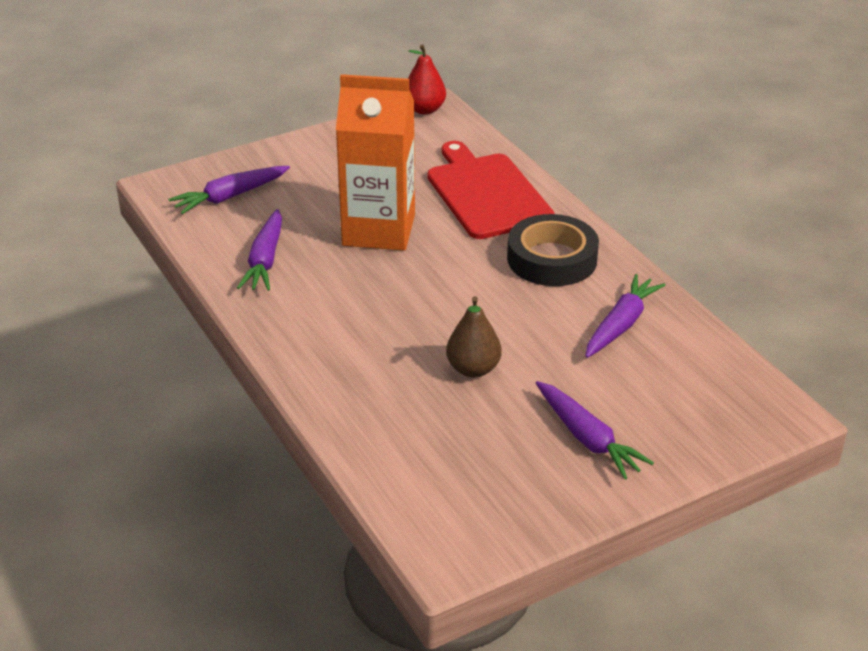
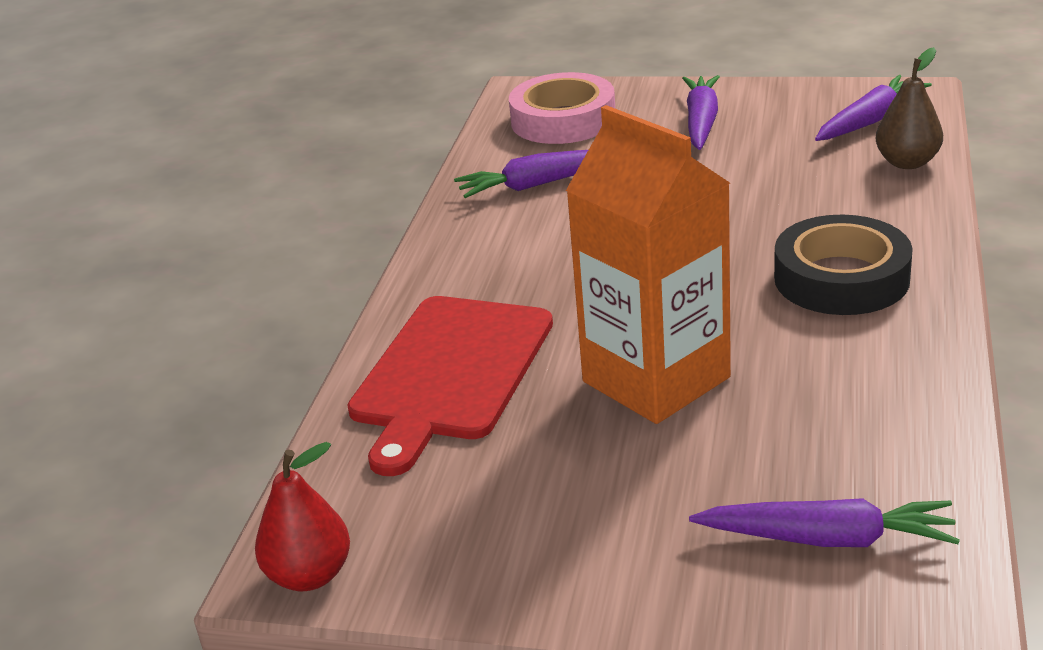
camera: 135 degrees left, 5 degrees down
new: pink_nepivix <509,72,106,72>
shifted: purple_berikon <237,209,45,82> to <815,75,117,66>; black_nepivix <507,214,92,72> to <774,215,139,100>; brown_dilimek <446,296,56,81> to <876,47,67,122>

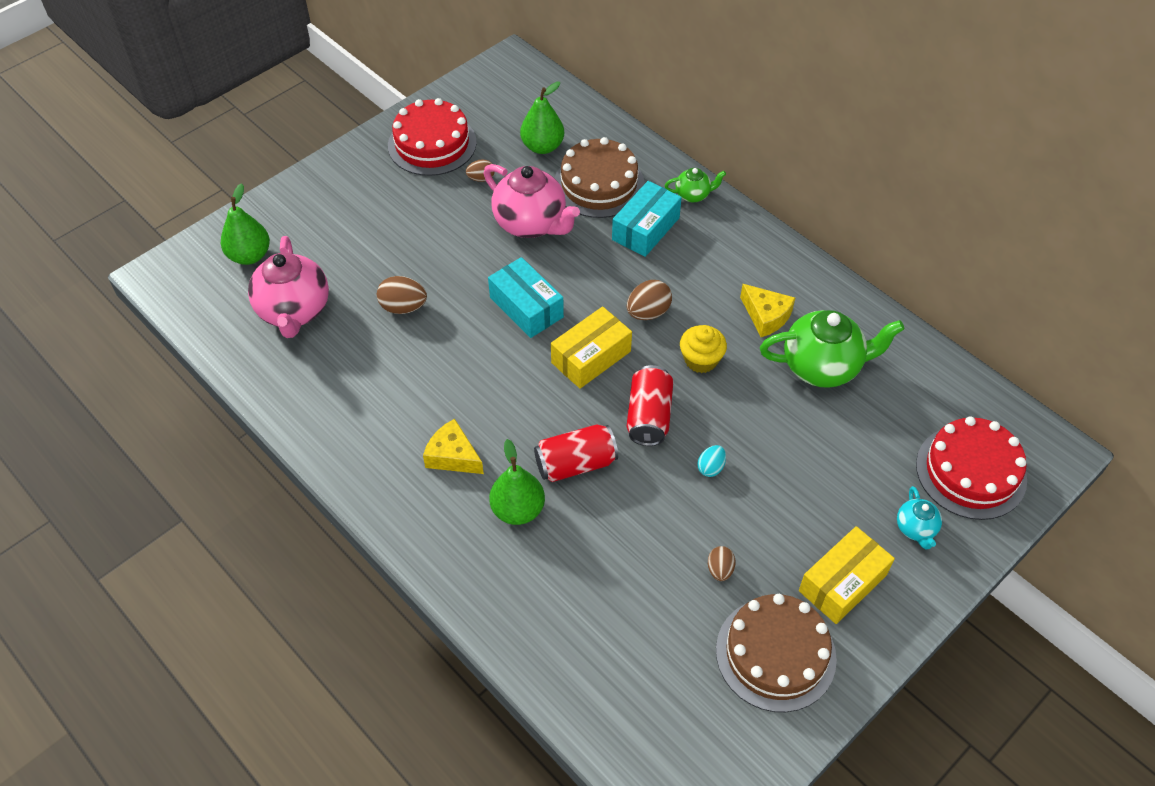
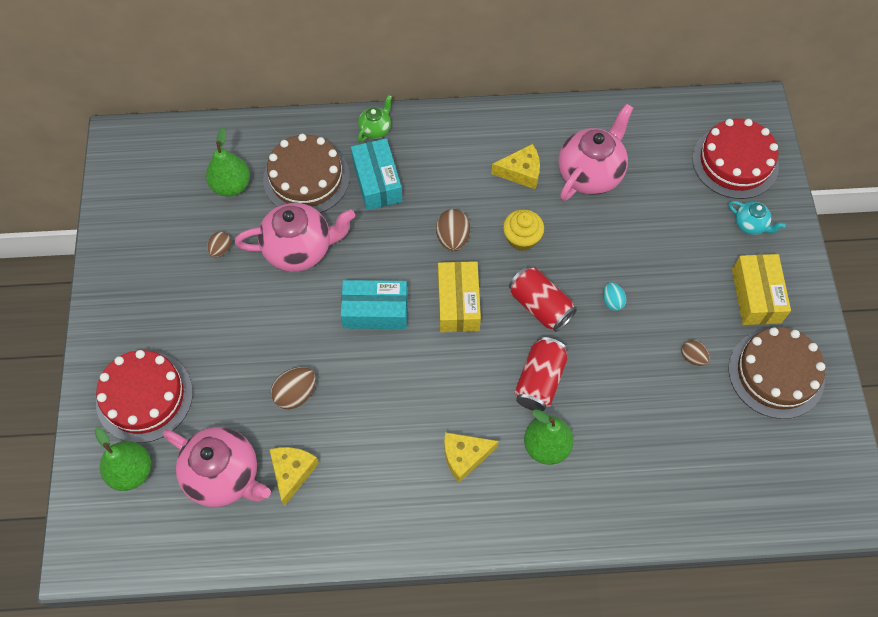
camera: 50 degrees left, 10 degrees up
new: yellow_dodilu <269,447,50,59>
shifted: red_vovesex <388,98,89,78> to <96,350,97,93>
repainted: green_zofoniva <760,310,144,78> to pink_zofoniva <558,104,75,97>

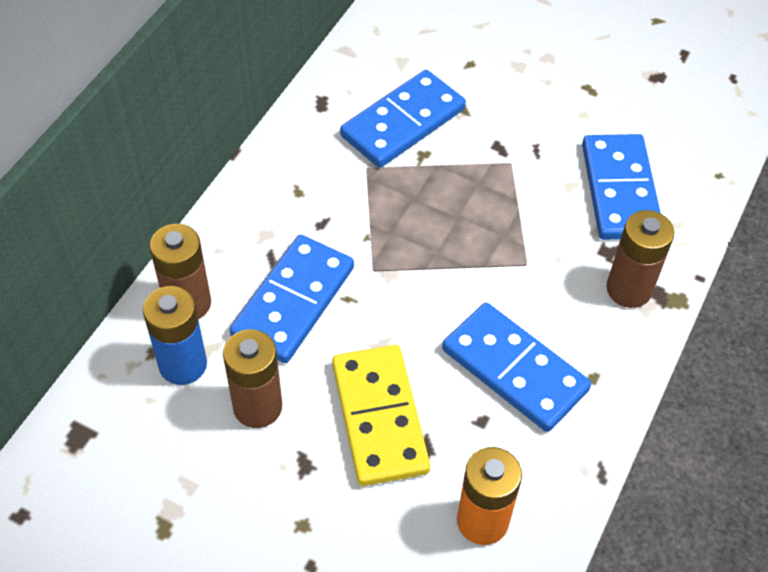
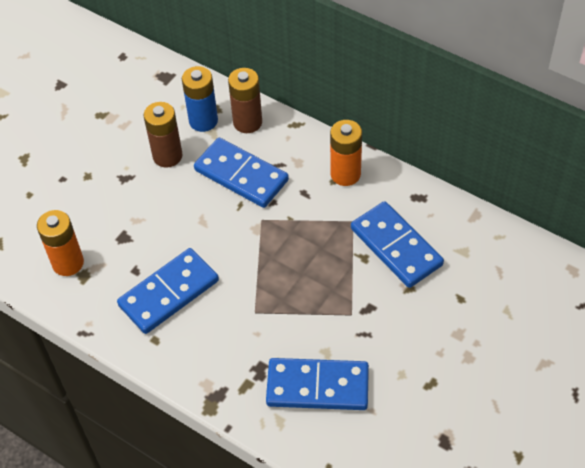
camera: 100 degrees right, 0 degrees up
gone: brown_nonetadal <606,210,68,98>; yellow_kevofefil <332,345,98,141>
new: orange_nonetadal <330,120,32,66>

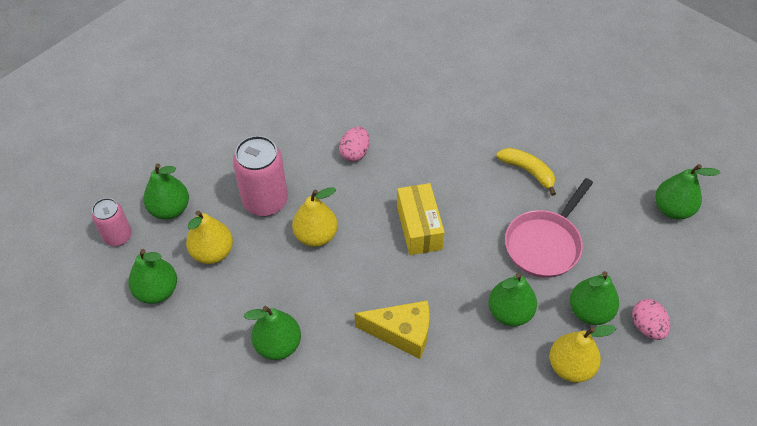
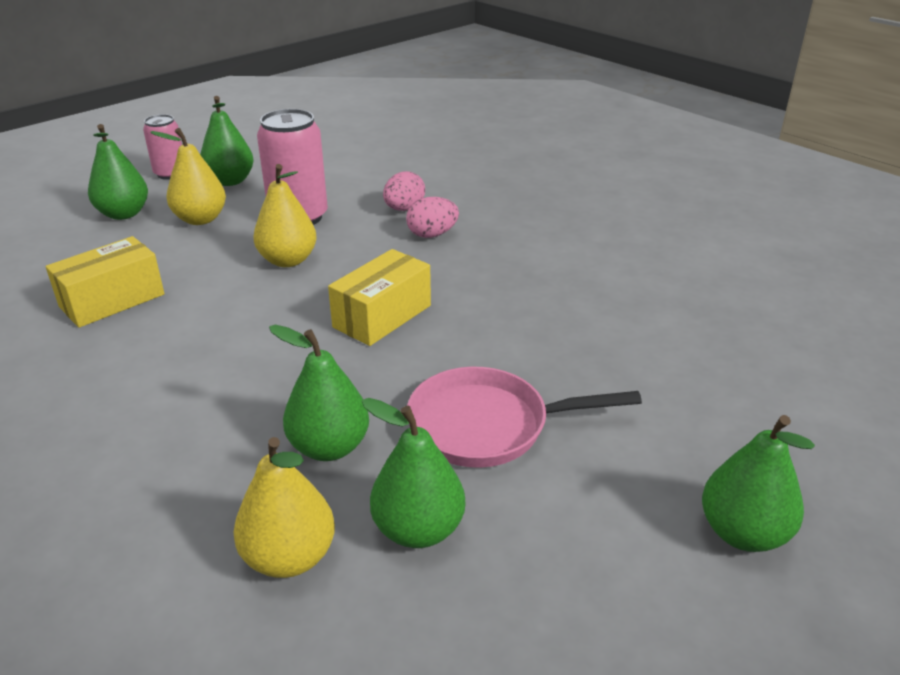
camera: 50 degrees right, 20 degrees down
gone: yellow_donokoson <496,148,60,48>; yellow_dodilu <354,300,76,59>
shifted: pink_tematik <632,299,38,41> to <383,171,42,40>
swapped: green_dilimek <244,306,57,54> to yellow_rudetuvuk <45,236,120,92>

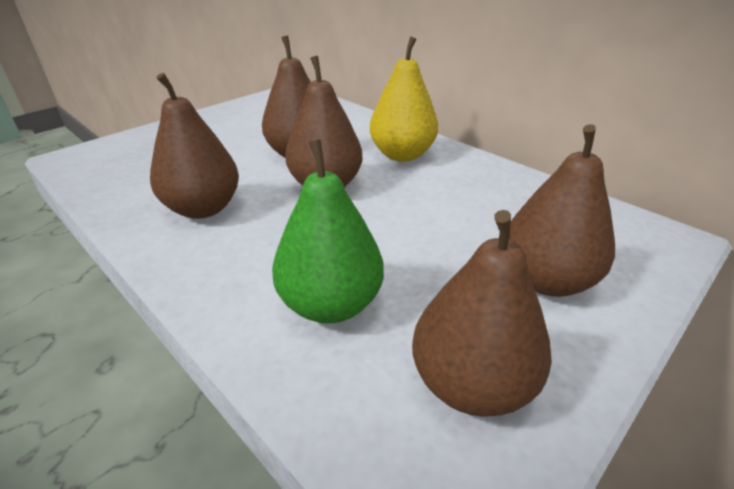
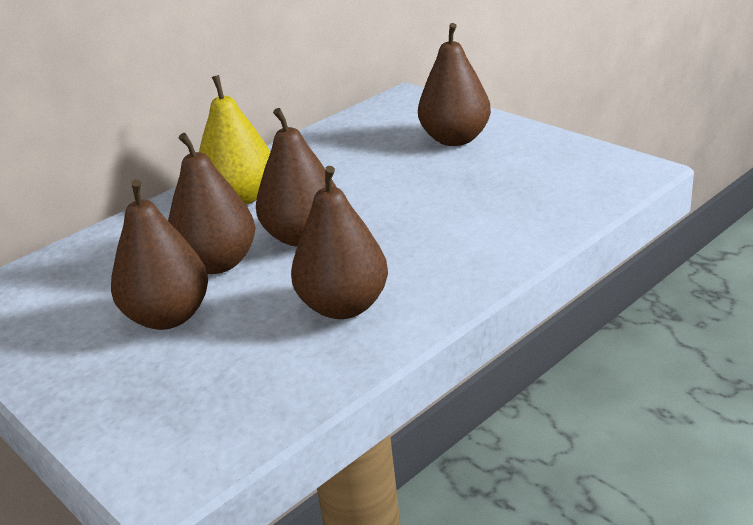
camera: 85 degrees left, 5 degrees down
gone: green_dilimek <272,139,112,185>
shifted: brown_dilimek <412,210,140,207> to <111,179,97,151>

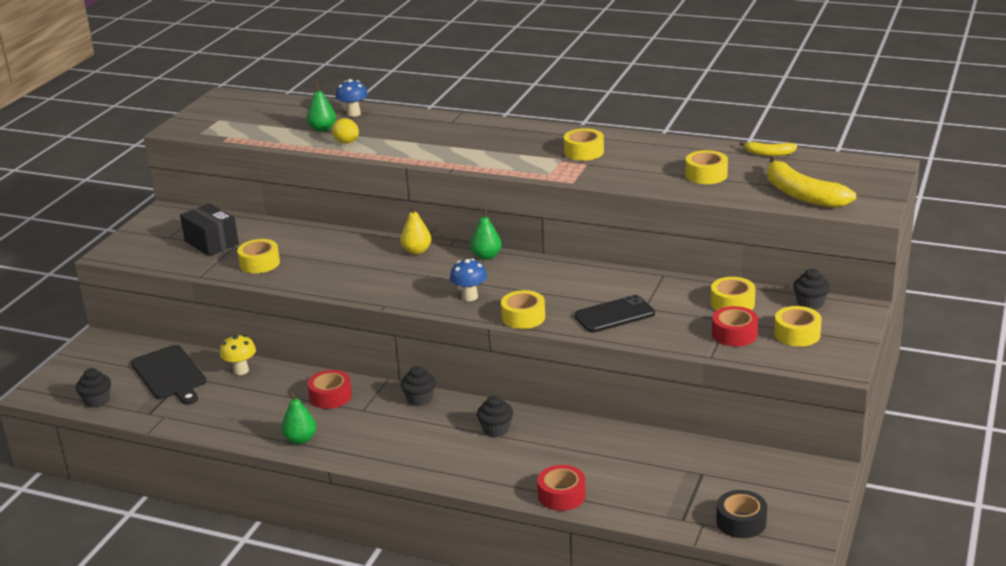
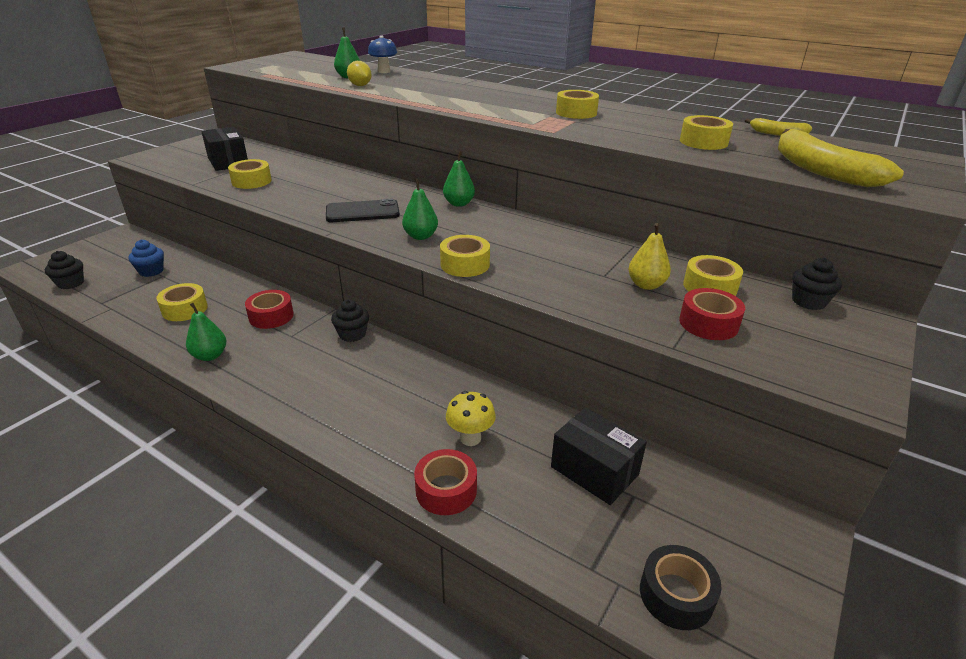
camera: 10 degrees right, 5 degrees up
gone: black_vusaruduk <477,395,36,42>
new: black_rudetuvuk <551,407,96,98>
shifted: yellow_dilimek <400,205,31,50> to <628,223,43,67>; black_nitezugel <574,295,81,38> to <326,199,74,23>; yellow_nepivix <774,306,48,40> to <156,283,52,38>; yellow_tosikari <220,335,36,40> to <446,391,50,55>
swapped: blue_tosikari <450,259,37,42> to green_dilimek <402,179,36,61>; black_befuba <131,345,76,60> to blue_vusaruduk <128,240,36,37>

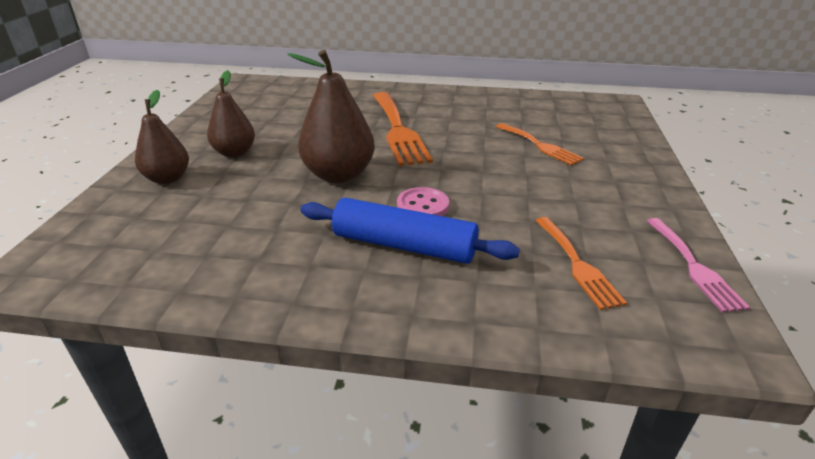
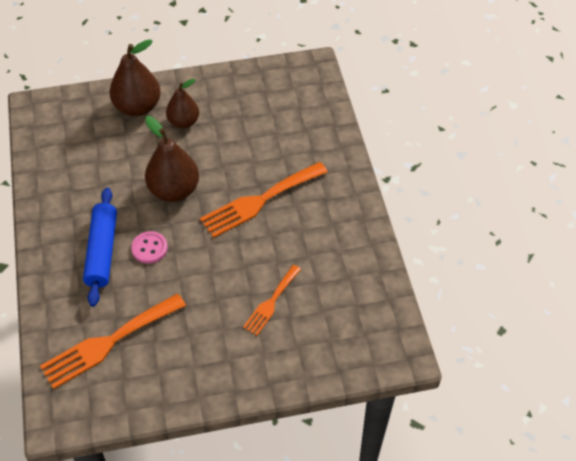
camera: 70 degrees right, 20 degrees up
gone: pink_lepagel <647,218,103,95>
scaled: brown_dilimek <135,90,54,94> = <110,39,51,77> x1.53; orange_lepagel <535,217,92,93> = <40,293,146,96> x1.70

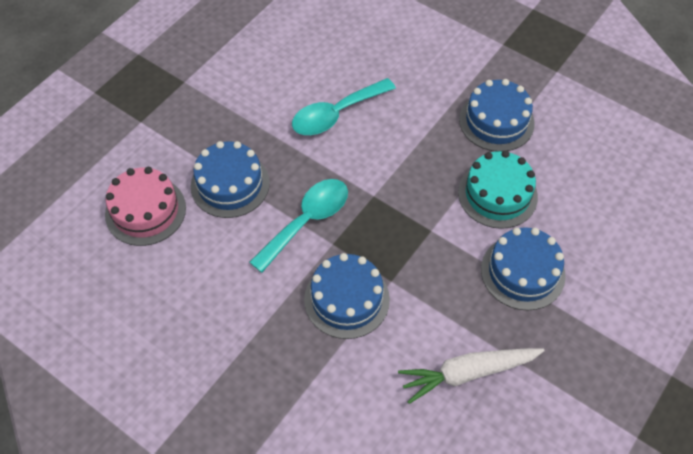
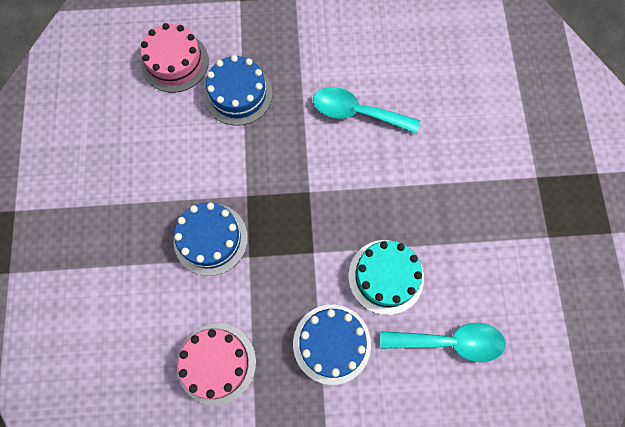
camera: 50 degrees right, 15 degrees up
gone: blue_vovesex <459,79,76,72>
shifted: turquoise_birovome <249,179,99,94> to <380,323,126,39>
swapped: white_berikon <398,348,147,56> to pink_vovesex <177,323,79,82>

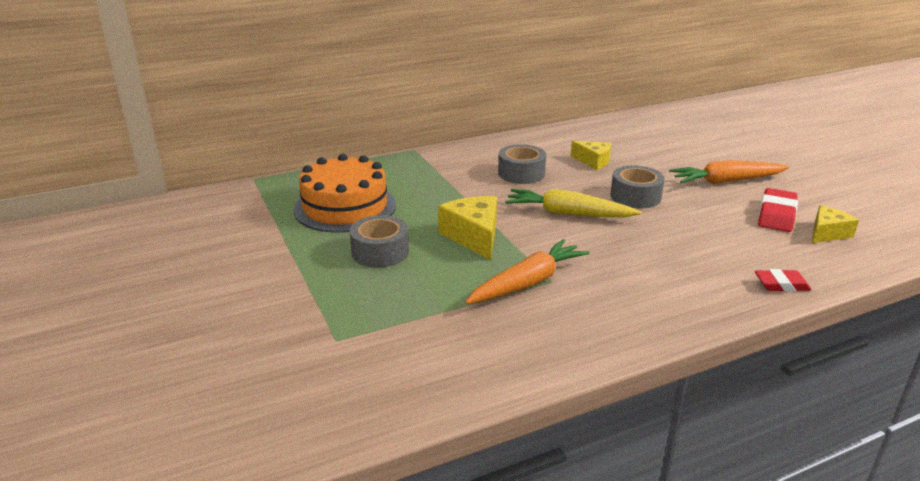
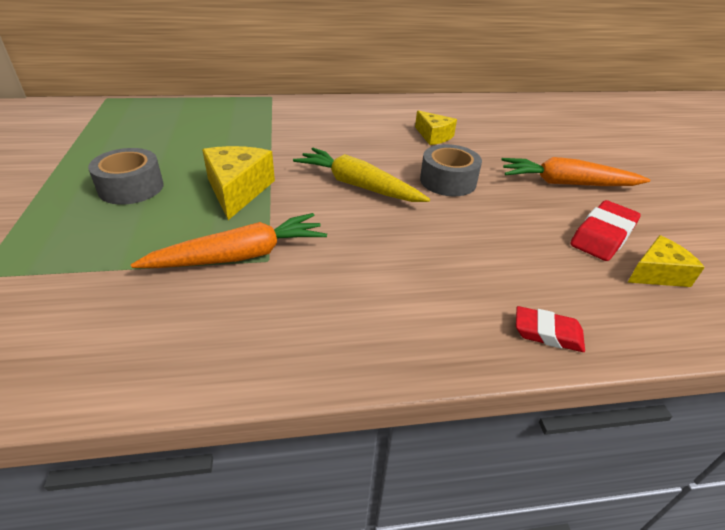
camera: 15 degrees right, 10 degrees up
gone: grey_nepivix <498,144,48,40>; orange_vovesex <294,154,102,79>

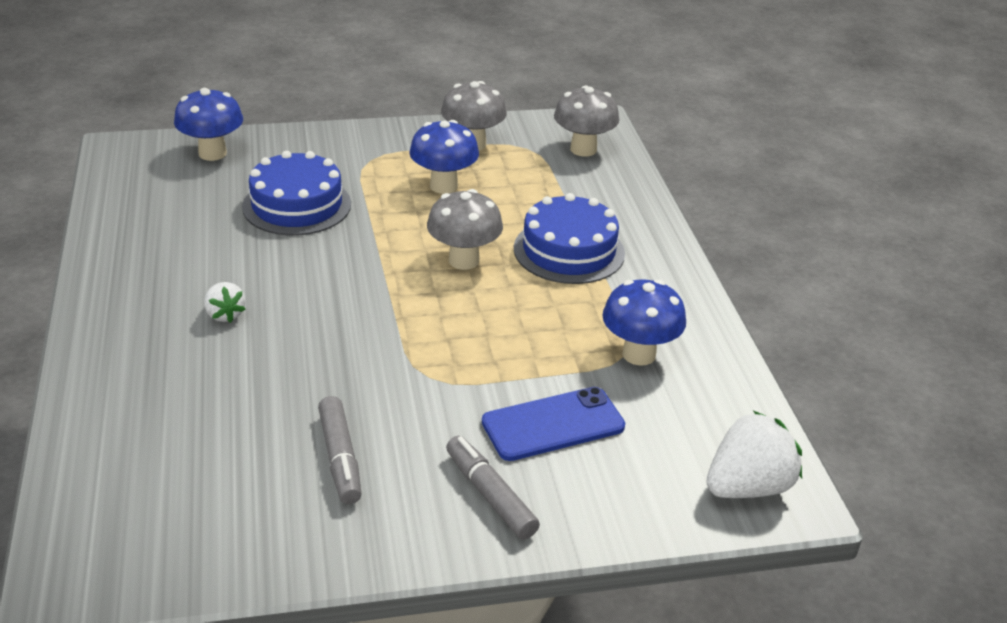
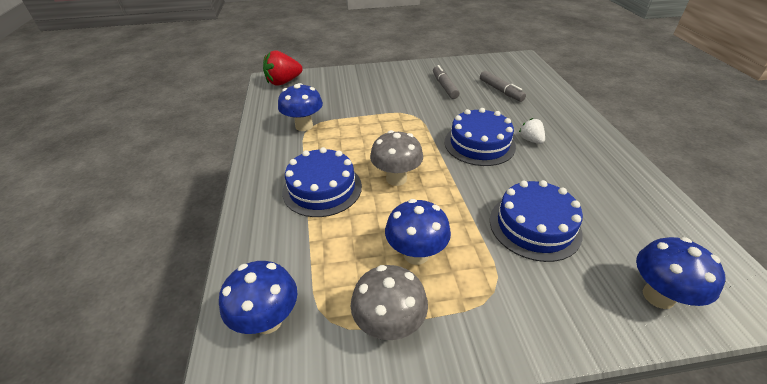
camera: 175 degrees left, 5 degrees up
gone: blue_nitezugel <482,387,143,74>
new: blue_vovesex <444,108,72,58>
shifted: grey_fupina <446,436,94,103> to <480,71,46,31>
repainted: grey_tosikari <554,86,65,71> to blue_tosikari <219,261,78,73>; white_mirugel <706,411,96,87> to red_mirugel <263,50,40,36>

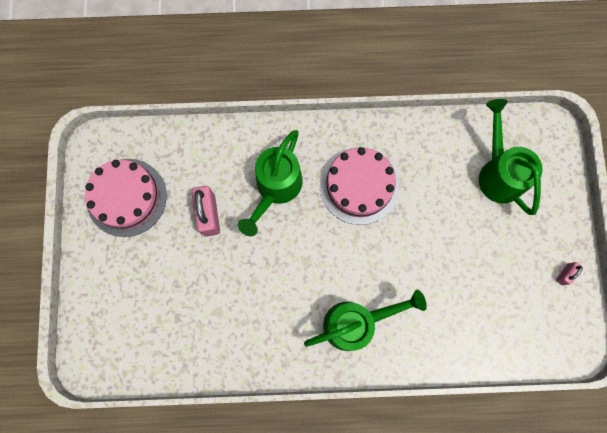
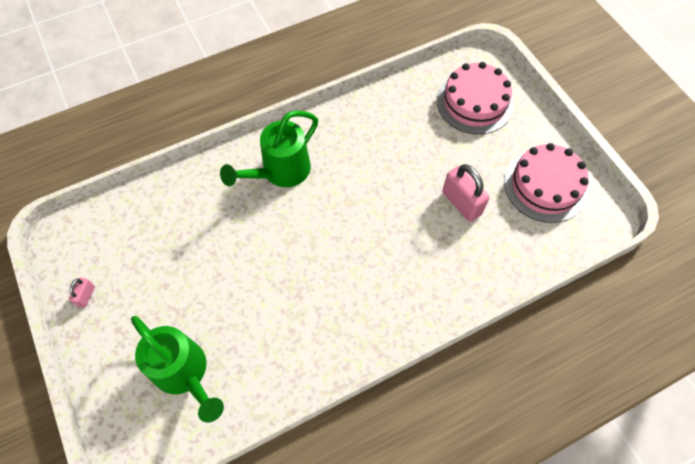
camera: 155 degrees right, 15 degrees down
gone: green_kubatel <238,130,65,106>
shifted: pink_vovesex <320,147,79,78> to <437,62,77,72>

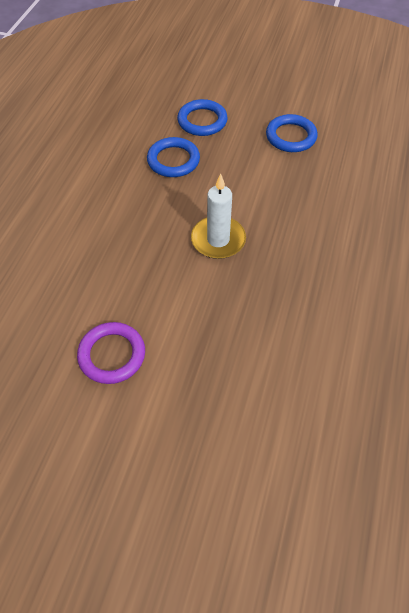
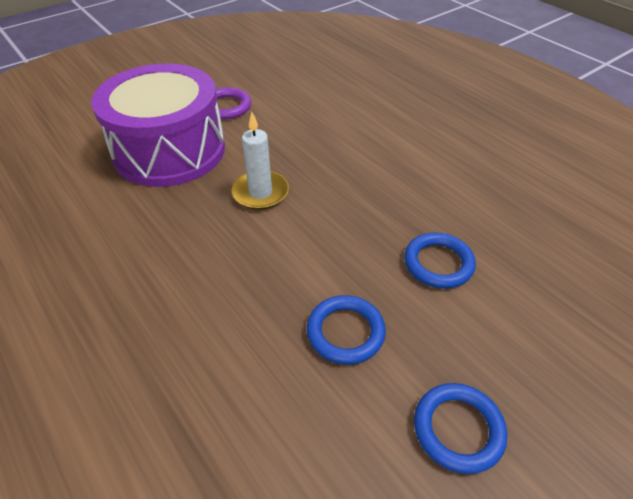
camera: 125 degrees right, 10 degrees down
new: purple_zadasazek <91,63,134,124>
shifted: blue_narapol <147,137,53,40> to <414,383,93,91>

